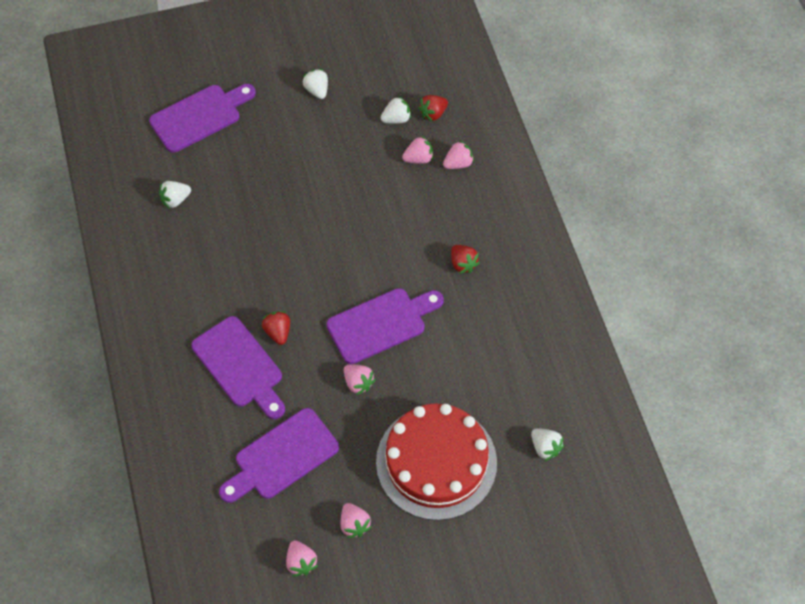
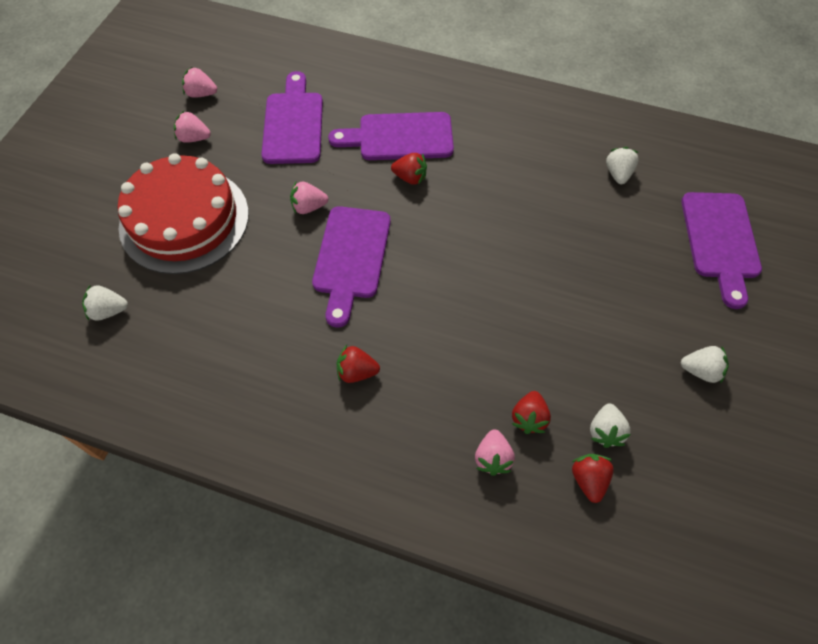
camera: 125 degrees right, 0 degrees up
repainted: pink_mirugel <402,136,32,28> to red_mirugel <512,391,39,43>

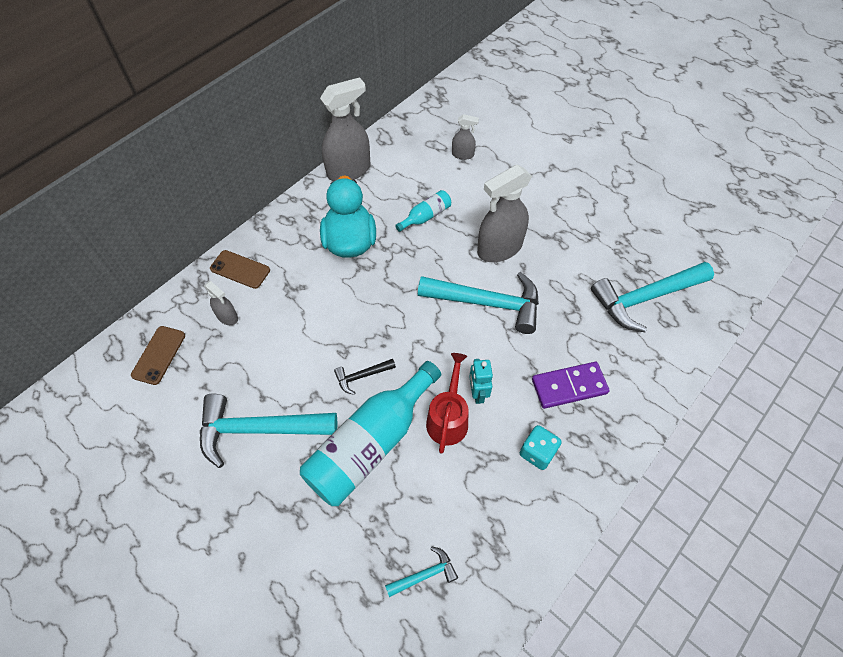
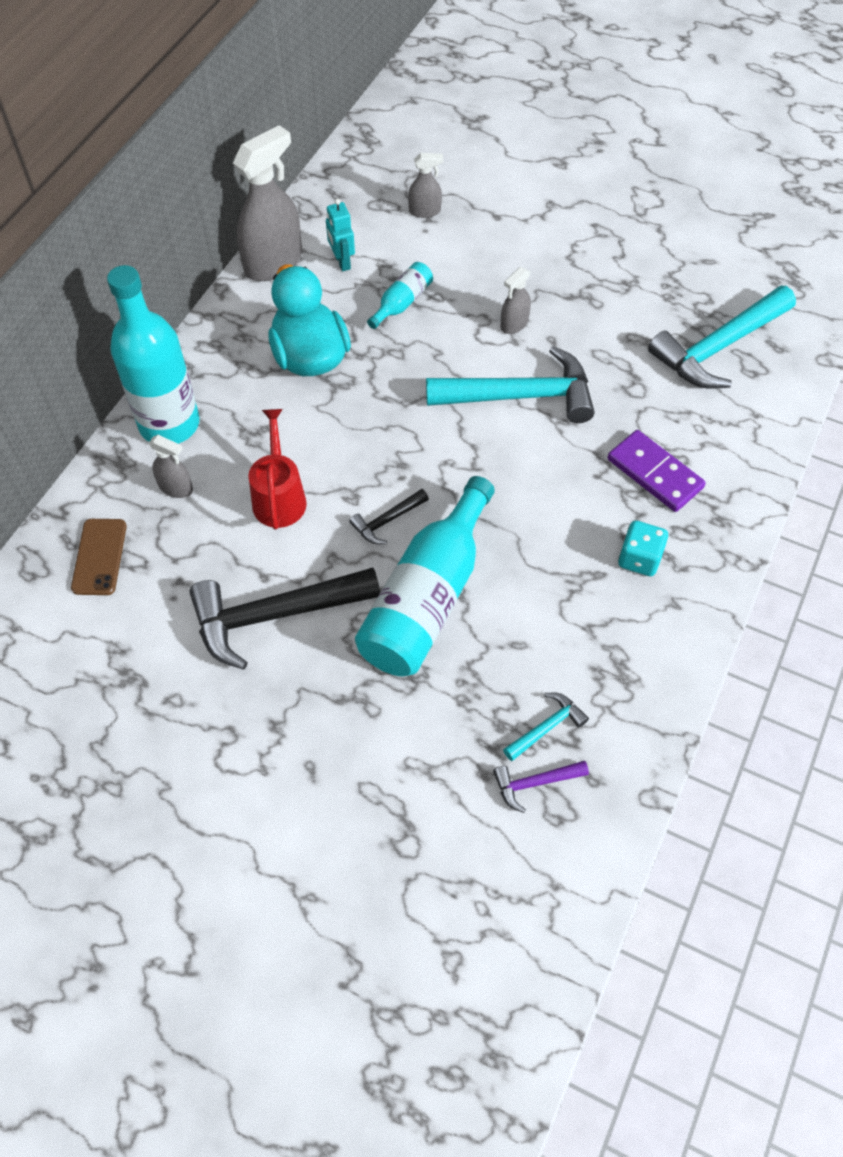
camera: 15 degrees left, 0 degrees up
new: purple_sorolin <493,761,96,52>
shifted: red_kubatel <426,353,42,101> to <248,409,59,120>; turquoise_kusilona <469,359,24,45> to <326,198,29,73>
swapped: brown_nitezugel <210,250,60,39> to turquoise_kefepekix <107,265,93,179>
repainted: turquoise_sorolin <200,394,137,74> to black_sorolin <190,567,190,102>
rotated: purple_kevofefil <532,362,78,47> = <608,430,98,82> 75 degrees clockwise
scaled: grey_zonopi <477,165,55,97> = <501,267,30,67> x0.49

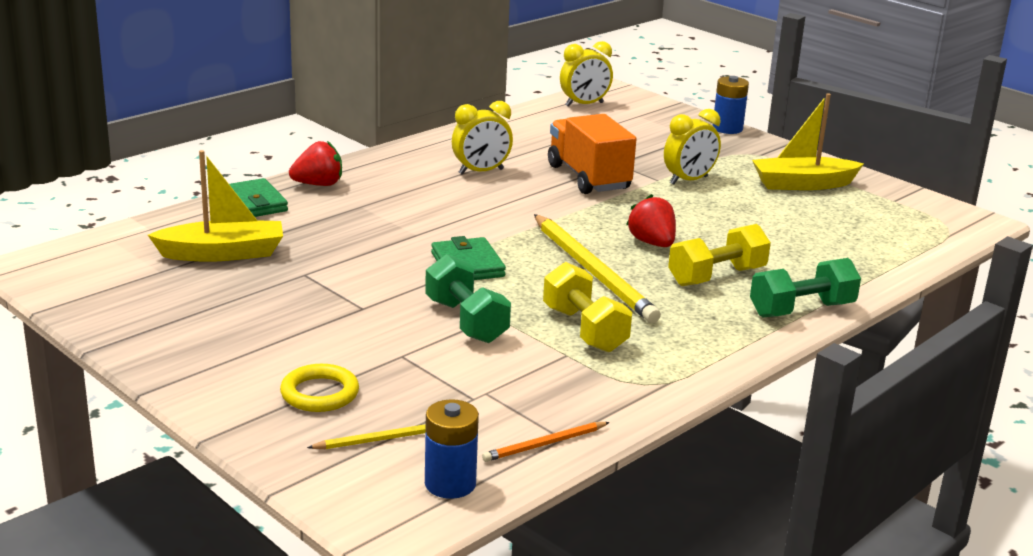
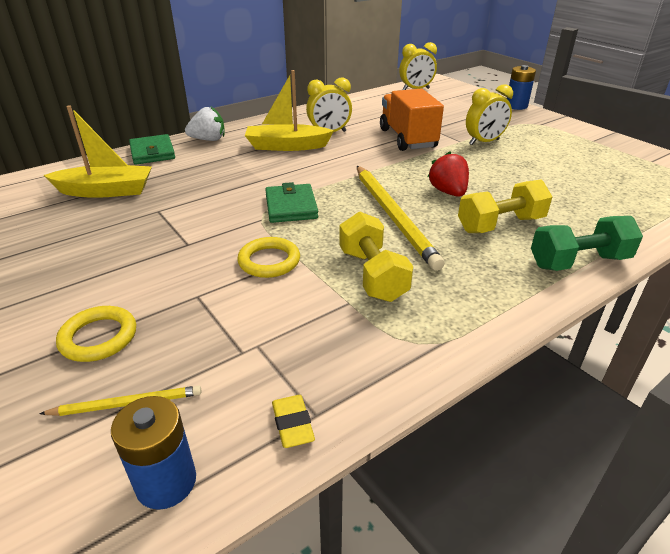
camera: 10 degrees right, 10 degrees up
shifted: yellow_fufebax <752,93,112,97> to <245,70,89,81>
swapped: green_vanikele <425,254,86,89> to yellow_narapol <237,237,63,41>; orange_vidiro <482,422,128,40> to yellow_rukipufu <272,395,43,53>
repainted: red_mirugel <289,141,53,45> to white_mirugel <185,107,39,34>

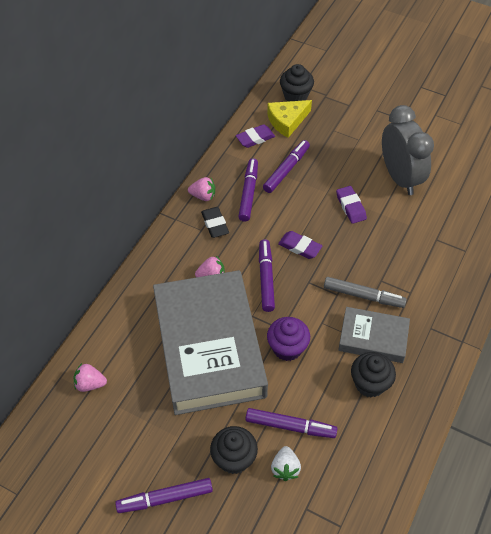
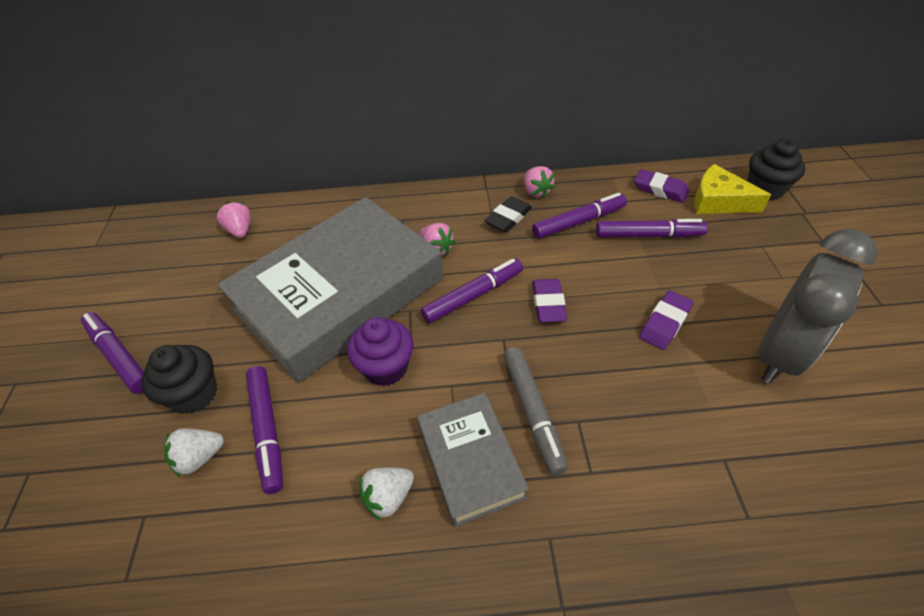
camera: 60 degrees right, 5 degrees down
swapped: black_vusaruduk <351,352,45,46> to white_mirugel <359,467,55,54>

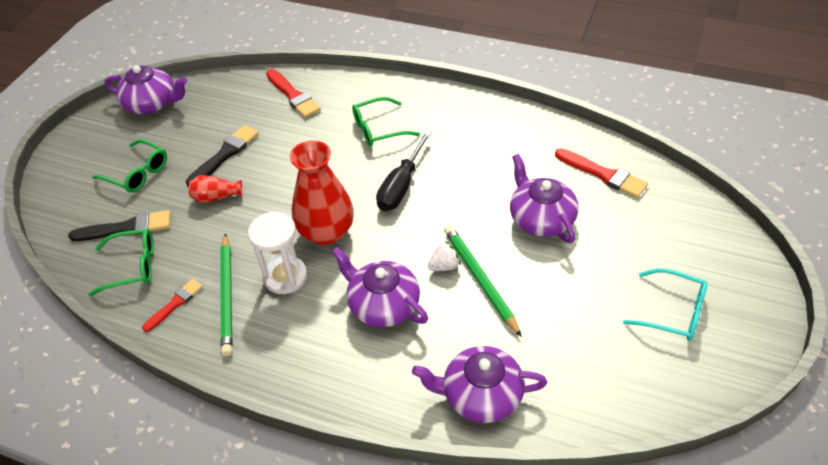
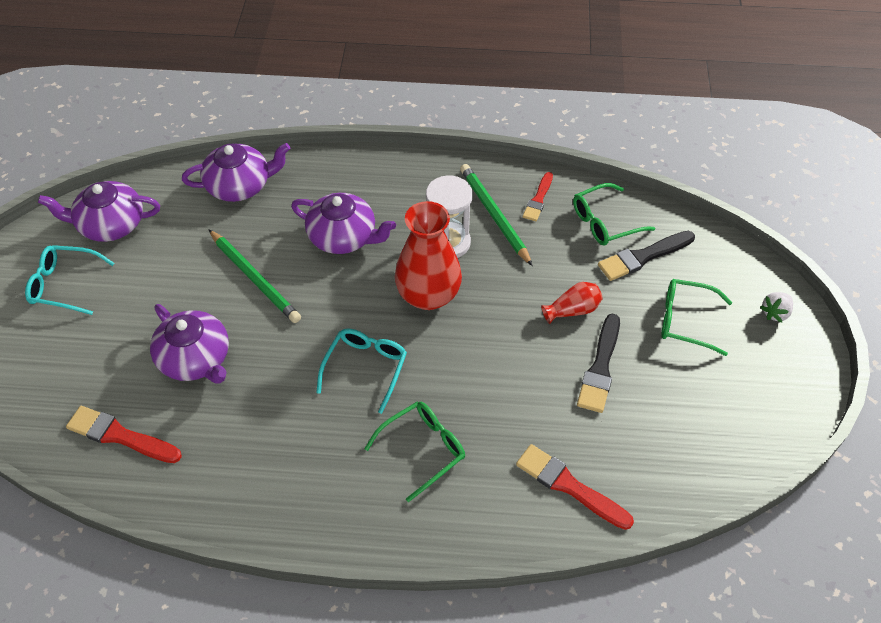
camera: 160 degrees right, 5 degrees up
shifted: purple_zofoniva <104,65,83,49> to <38,181,122,61>; white_mirugel <428,241,33,30> to <760,292,33,31>
swapped: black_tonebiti <376,131,56,80> to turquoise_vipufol <316,329,91,85>

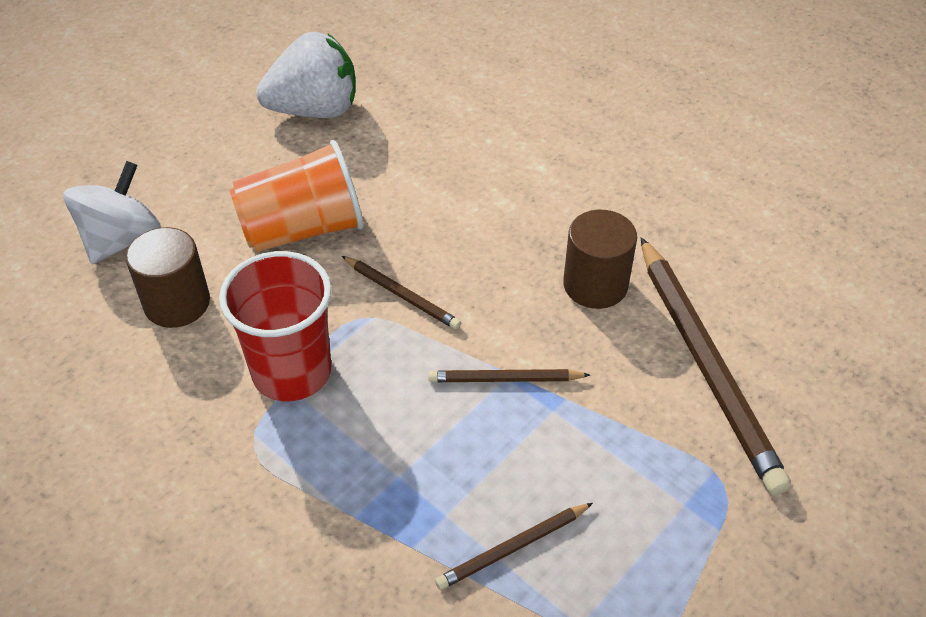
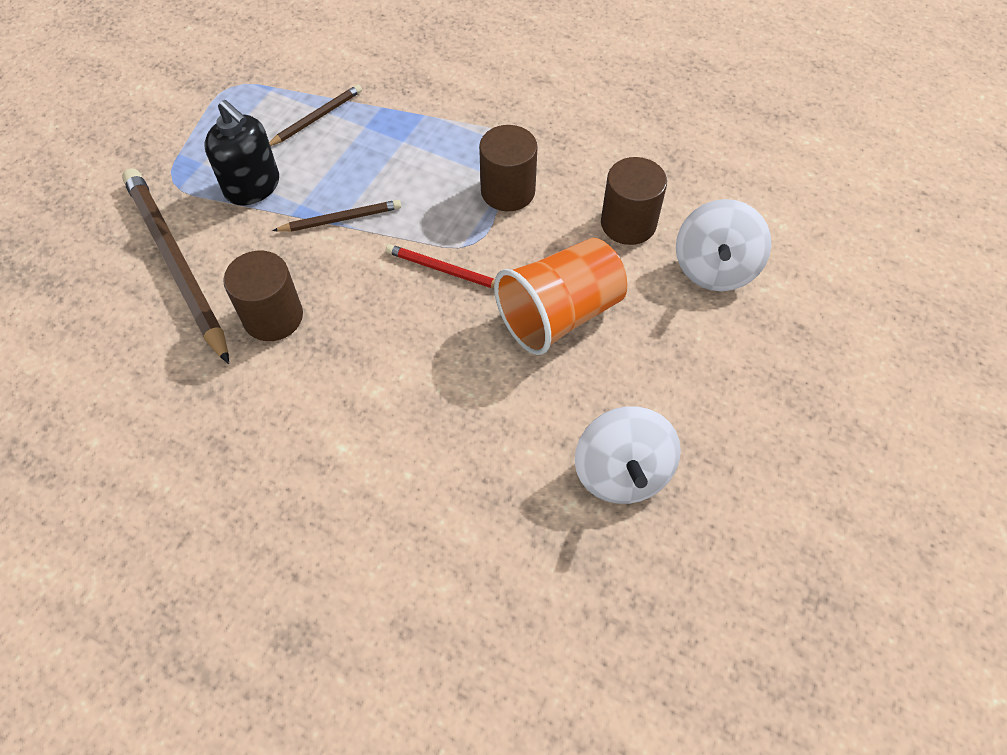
camera: 165 degrees right, 10 degrees up
new: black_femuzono <205,100,74,106>
swapped: white_mirugel <256,32,99,86> to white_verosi <575,406,106,98>; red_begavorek <219,251,113,150> to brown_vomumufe <479,125,59,86>
repainted: brown_vidiro <342,256,119,74> to red_vidiro <386,244,109,44>

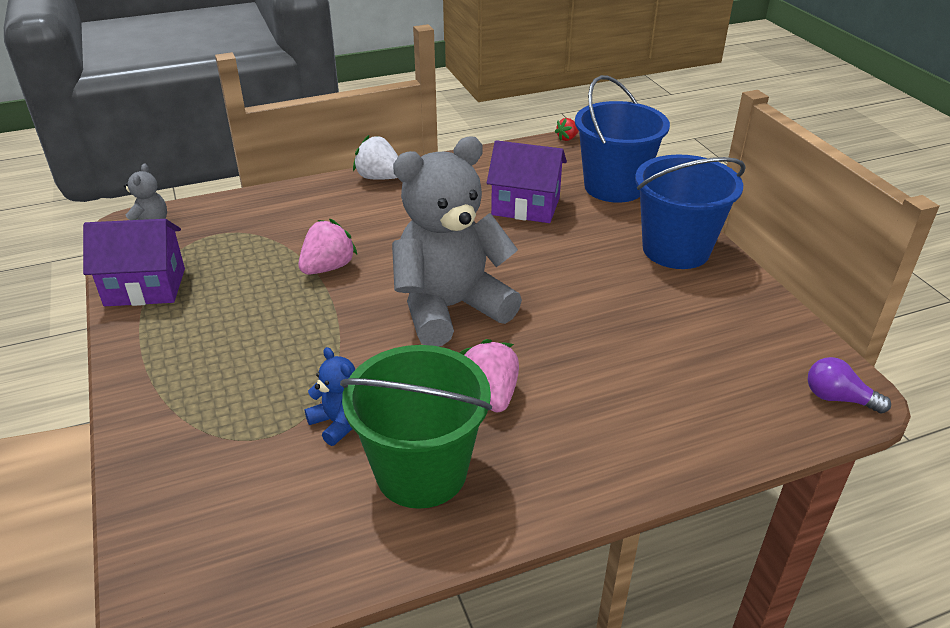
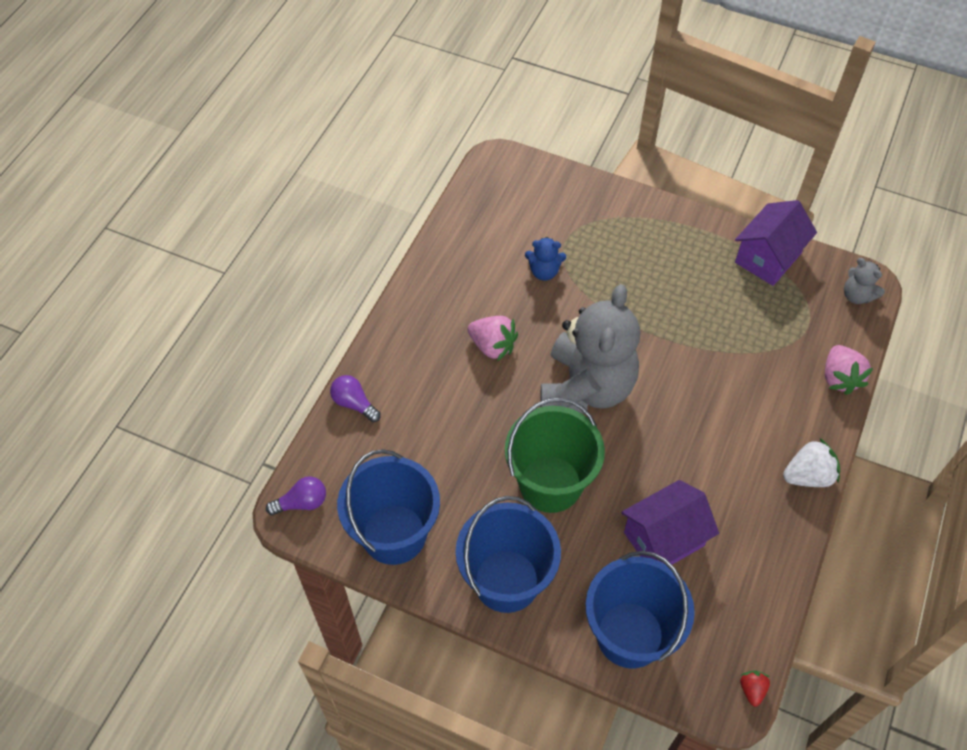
camera: 135 degrees right, 20 degrees up
new: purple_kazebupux <330,375,51,47>; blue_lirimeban <337,449,103,116>
shifted: pink_mirugel <299,219,58,56> to <825,345,48,50>; green_lirimeban <340,345,152,164> to <505,397,100,116>

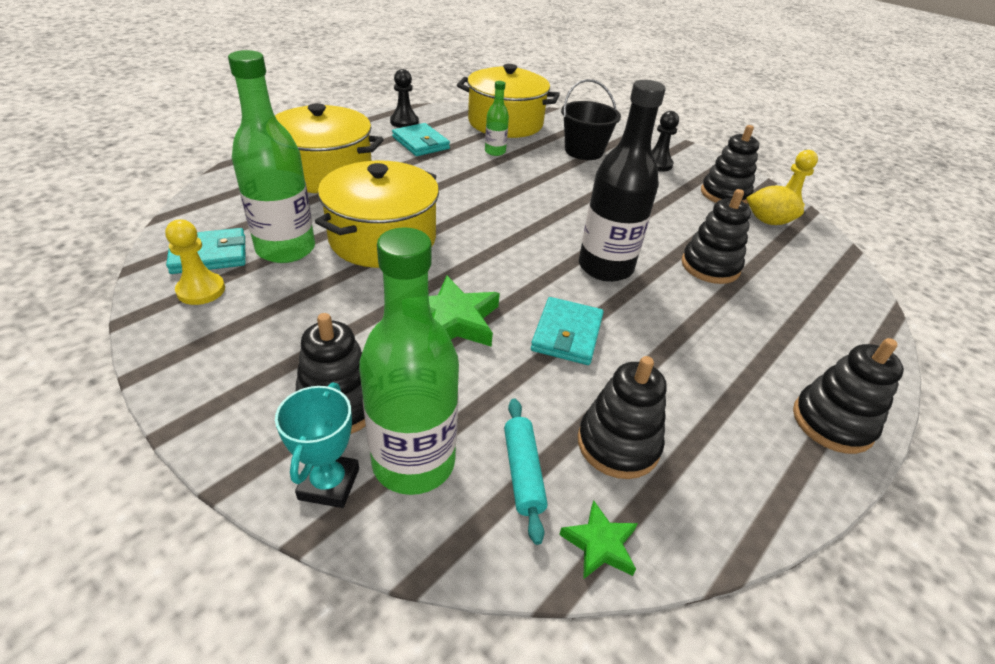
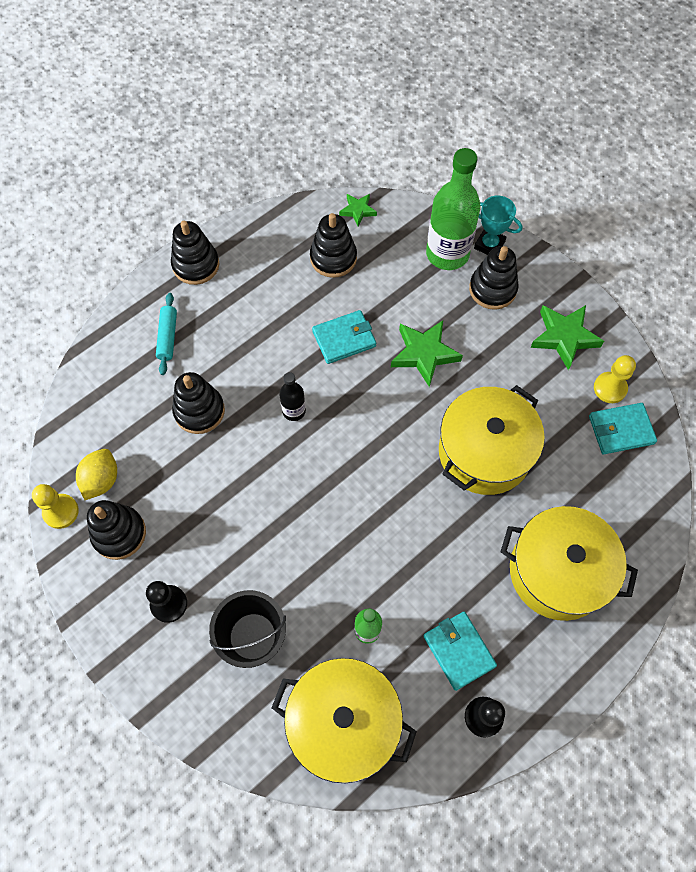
camera: 170 degrees left, 25 degrees up
gone: green_kefepekix <228,50,87,213>
new: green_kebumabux <530,305,74,65>
shifted: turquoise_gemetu <504,399,44,146> to <156,293,21,82>
rotated: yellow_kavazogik <746,186,58,39> = <76,449,41,51> 75 degrees clockwise; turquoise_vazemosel <531,297,73,68> = <312,310,64,54> 45 degrees clockwise; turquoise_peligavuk <275,382,84,126> = <474,195,48,60> 75 degrees counterclockwise
scaled: black_kefepekix <579,80,87,202> = <279,372,27,49> x0.49

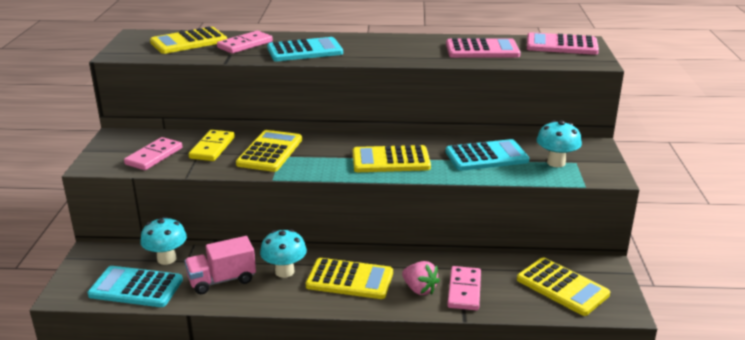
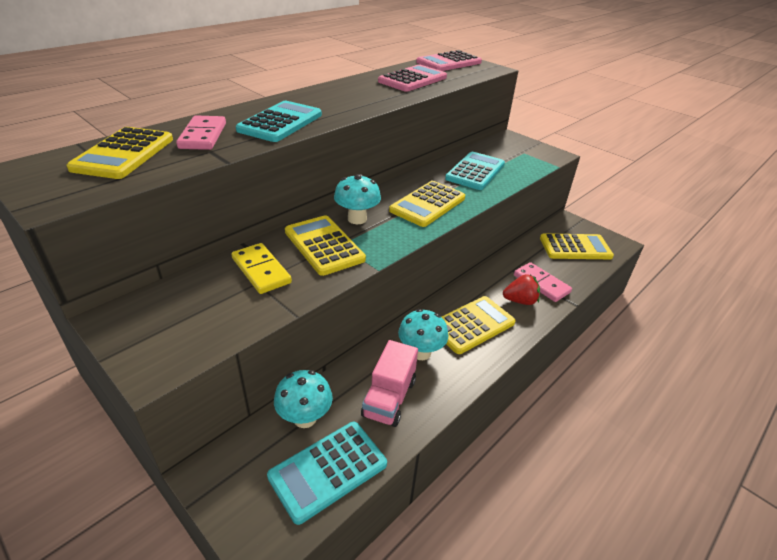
camera: 50 degrees left, 10 degrees up
gone: pink_kevofefil <124,137,58,33>
shifted: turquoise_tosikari <537,120,45,47> to <334,174,47,50>
repainted: pink_mirugel <402,261,38,34> to red_mirugel <503,274,37,31>

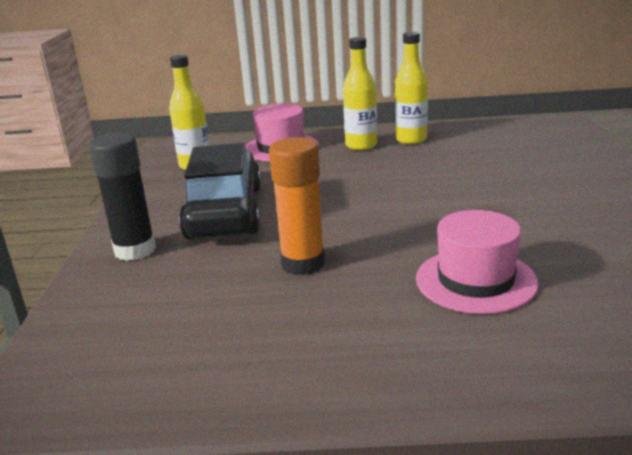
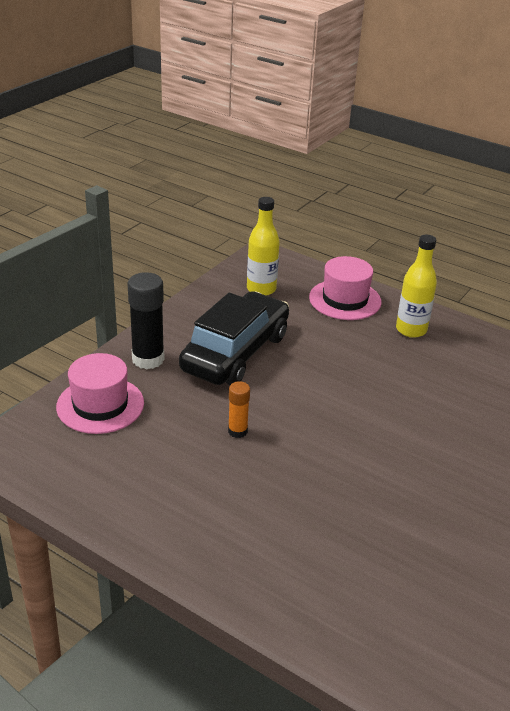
camera: 30 degrees right, 10 degrees up
gone: yellow_kefepekix <395,32,33,112>
shifted: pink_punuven <416,210,123,104> to <56,353,88,81>
scaled: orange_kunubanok <269,137,56,138> = <228,381,22,57> x0.56

